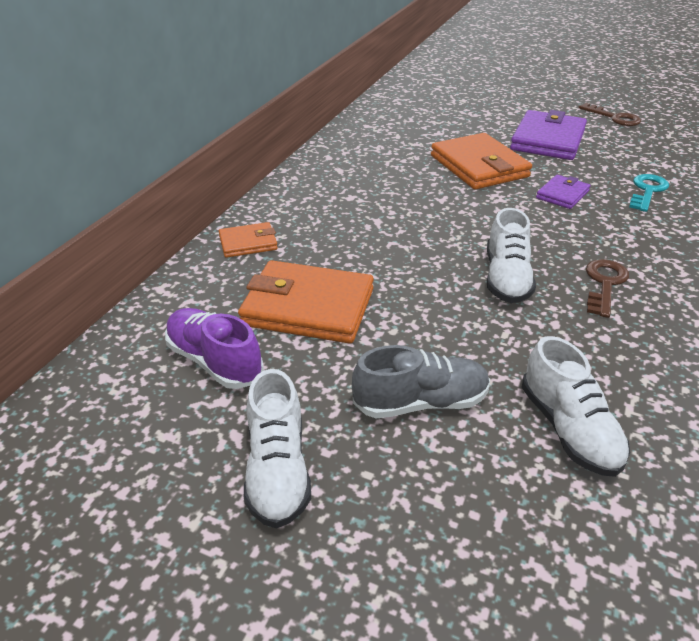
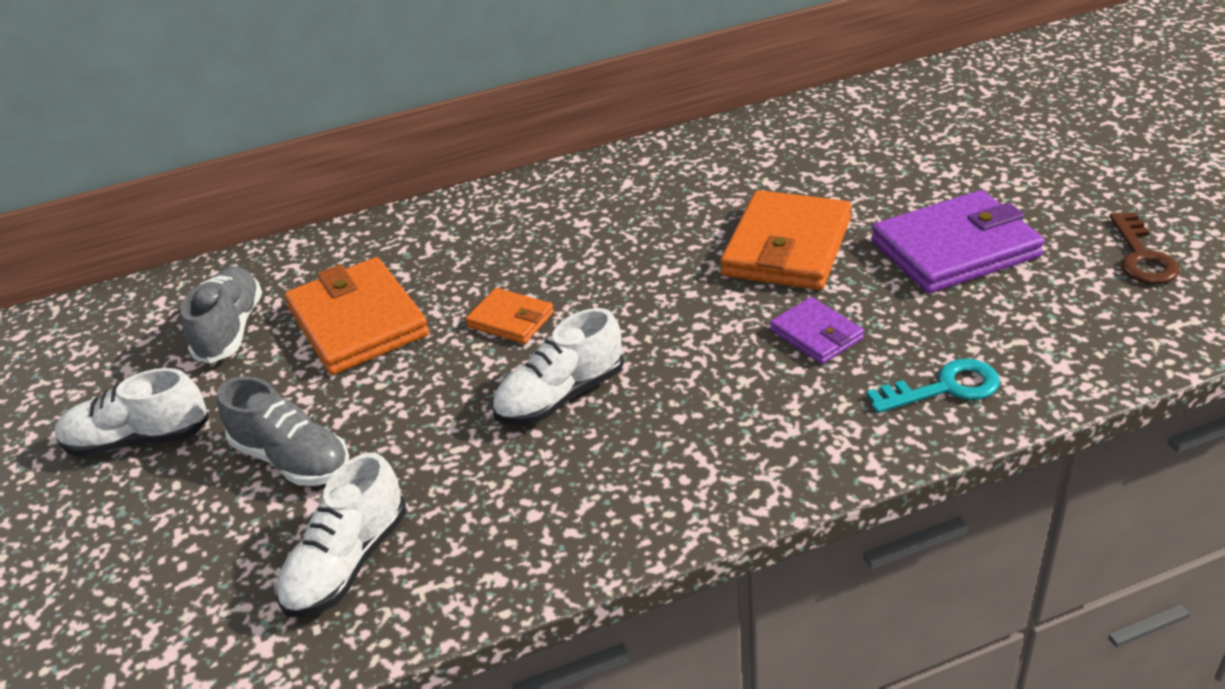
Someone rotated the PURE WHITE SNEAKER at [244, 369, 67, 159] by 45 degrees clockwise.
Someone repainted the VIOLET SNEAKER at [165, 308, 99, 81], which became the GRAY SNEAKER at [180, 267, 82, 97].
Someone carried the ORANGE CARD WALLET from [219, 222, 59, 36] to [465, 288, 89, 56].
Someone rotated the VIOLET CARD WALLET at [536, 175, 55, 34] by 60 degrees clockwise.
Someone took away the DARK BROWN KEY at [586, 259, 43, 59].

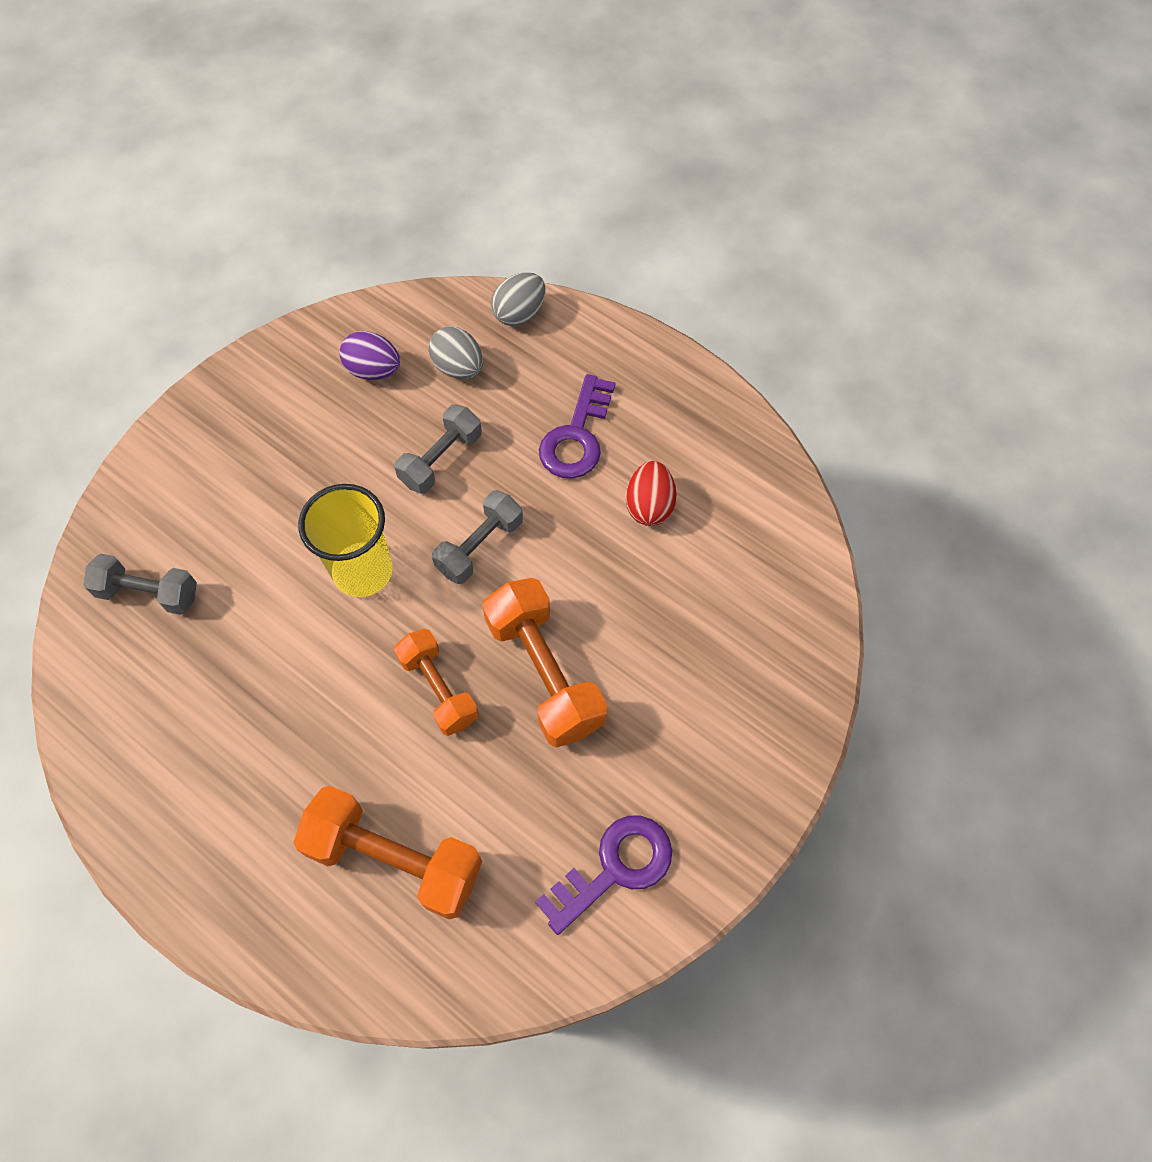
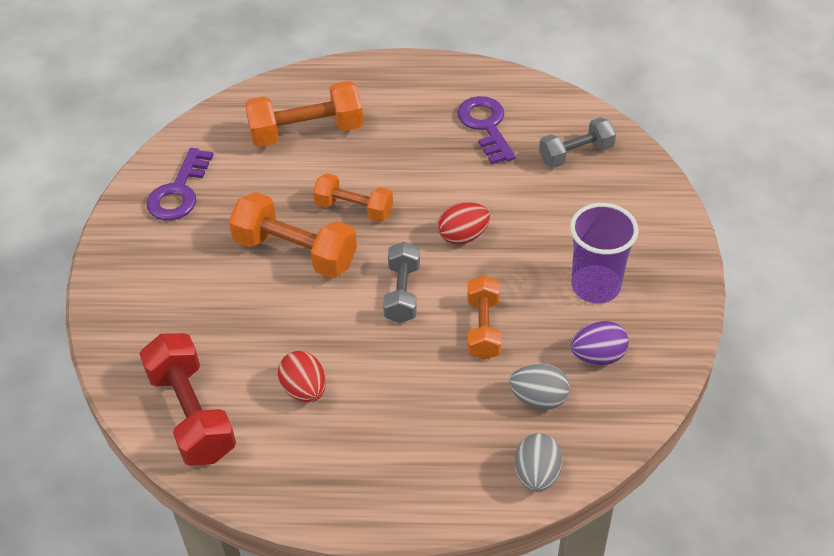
Someone put down the RED HAND WEIGHT at [140, 333, 96, 133].
Someone swapped the GOLDEN BEAKER at [298, 484, 95, 113] for the RED TOY EGG at [438, 202, 52, 43].
Someone carried the VIOLET KEY from [539, 374, 76, 105] to [457, 96, 59, 68].
Someone repainted the GRAY HAND WEIGHT at [394, 404, 88, 90], which became the ORANGE HAND WEIGHT at [467, 275, 34, 85].
Someone put down the VIOLET BEAKER at [570, 203, 69, 100].

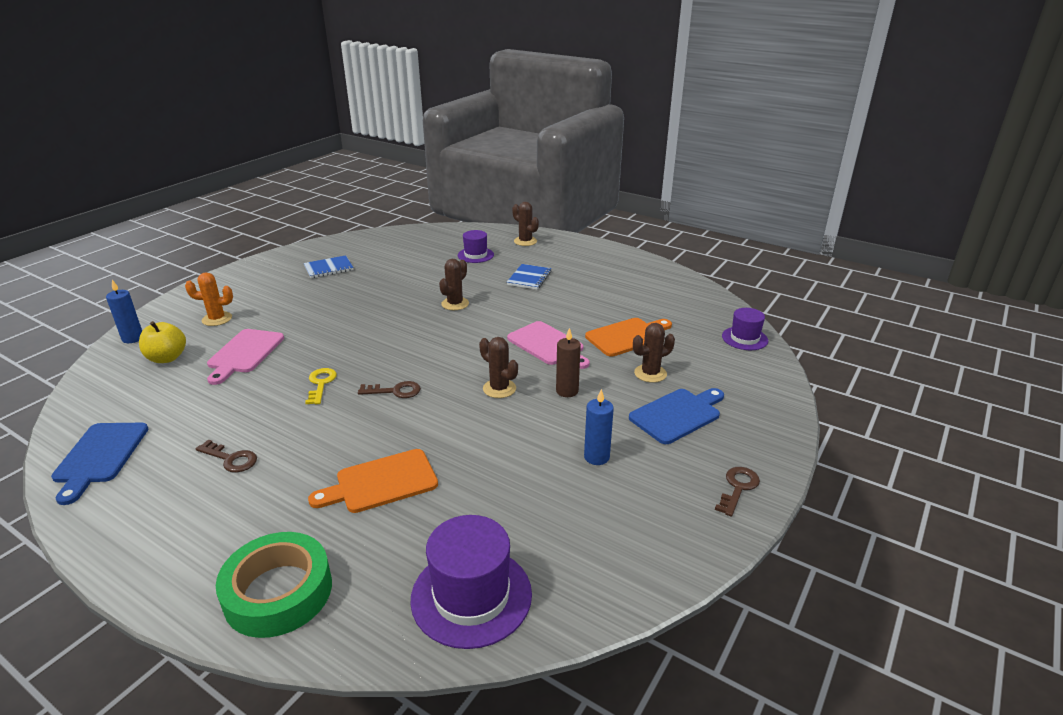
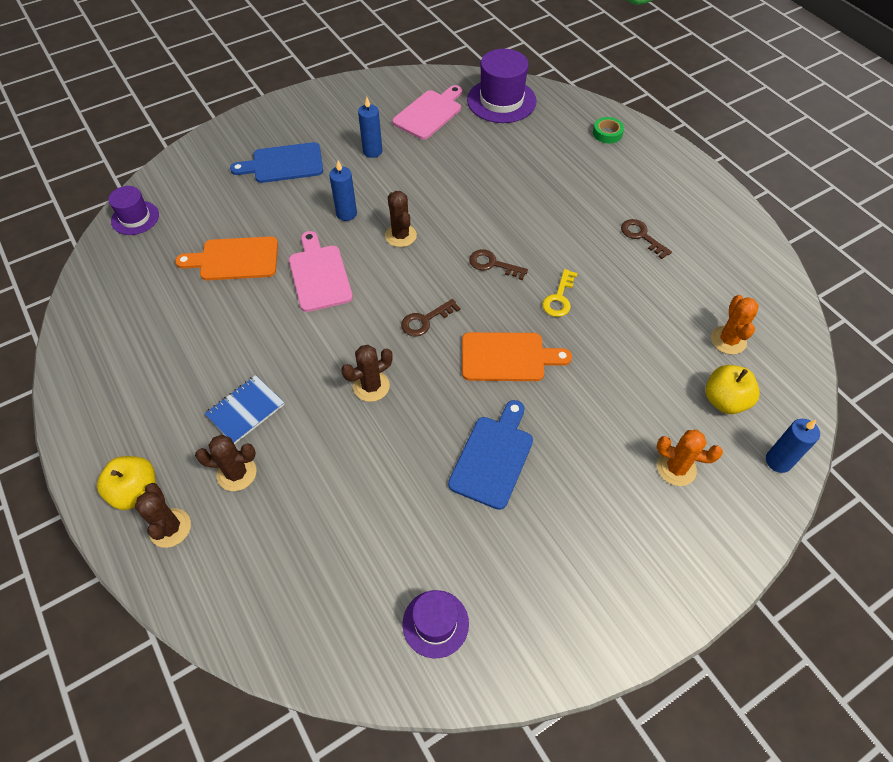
Someone put down the GOLDEN TOY APPLE at [97, 456, 59, 54].
Someone carried the DARK BROWN CACTUS from [633, 323, 42, 60] to [195, 435, 61, 56].
Someone repainted the DARK BROWN PILLAR CANDLE at [556, 328, 25, 69], which became the COBALT PILLAR CANDLE at [329, 160, 28, 61].
Someone carried the ROSY CUTTING BOARD from [207, 329, 77, 56] to [392, 85, 70, 55].
Someone carried the DARK BROWN KEY from [715, 467, 45, 50] to [401, 299, 59, 37].
Someone carried the VIOLET TALL HAT from [458, 230, 36, 33] to [403, 590, 66, 68].
Someone carried the COBALT CUTTING BOARD from [51, 423, 97, 82] to [448, 400, 85, 110].
Someone carried the ORANGE CUTTING BOARD from [308, 449, 130, 64] to [462, 332, 110, 49].
Someone scaled the GREEN STICKY TAPE at [216, 532, 116, 106] by 0.47.
Someone put down the ORANGE CACTUS at [711, 295, 48, 60].
Someone took away the COBALT NOTEBOOK at [304, 255, 50, 23].

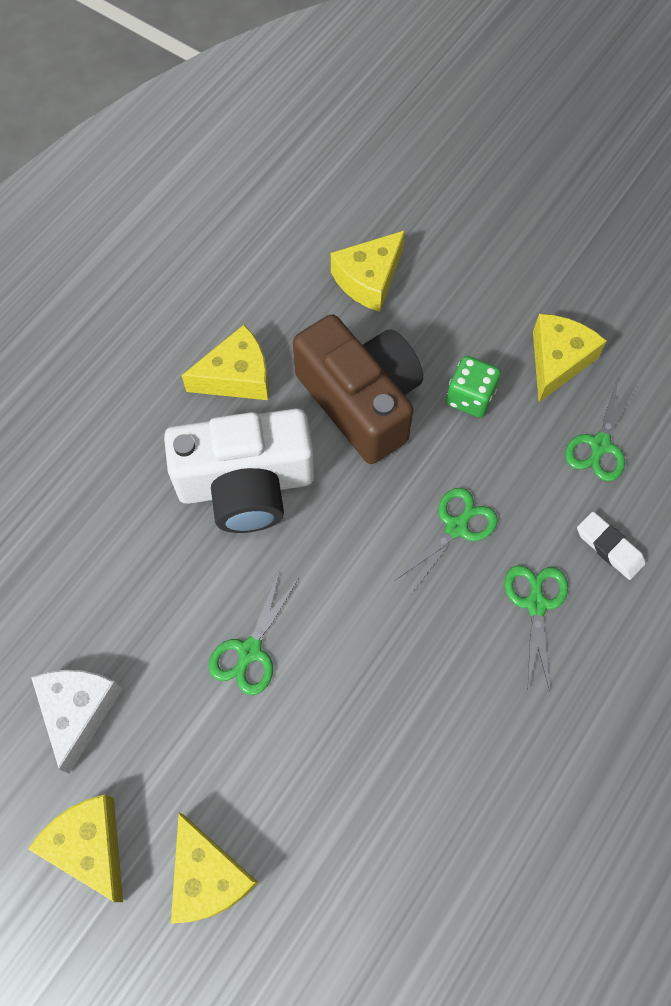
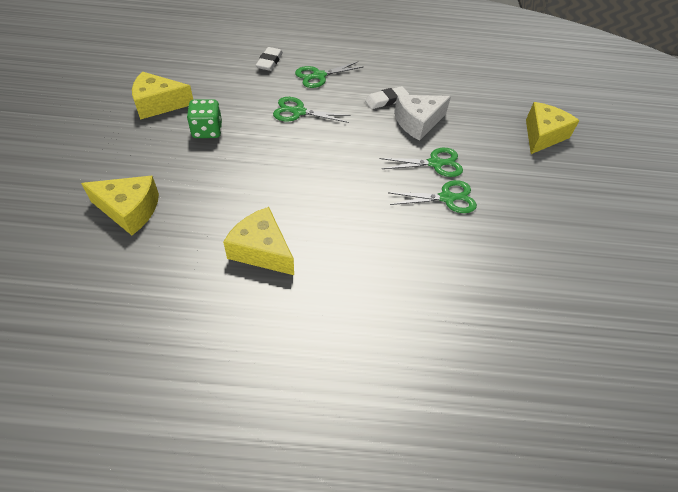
Someone put down the PURE WHITE ERASER at [365, 86, 44, 23].
Someone carried the GREEN PAIR OF SCISSORS from [565, 378, 71, 103] to [388, 180, 89, 33].
Someone carried the PURE WHITE CHEESE from [31, 670, 91, 104] to [394, 95, 57, 46].
Someone took away the GOLDEN CHEESE at [28, 794, 95, 108].
Someone took away the PURE WHITE CAMERA at [164, 408, 150, 125].
Someone took away the DARK BROWN CAMERA at [293, 314, 130, 150].

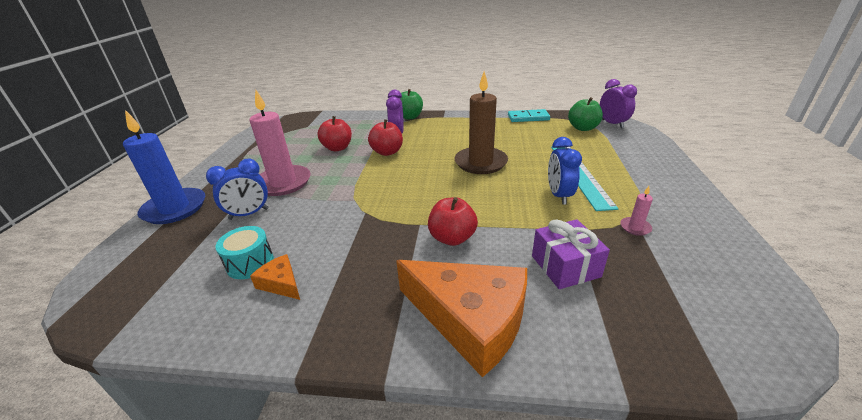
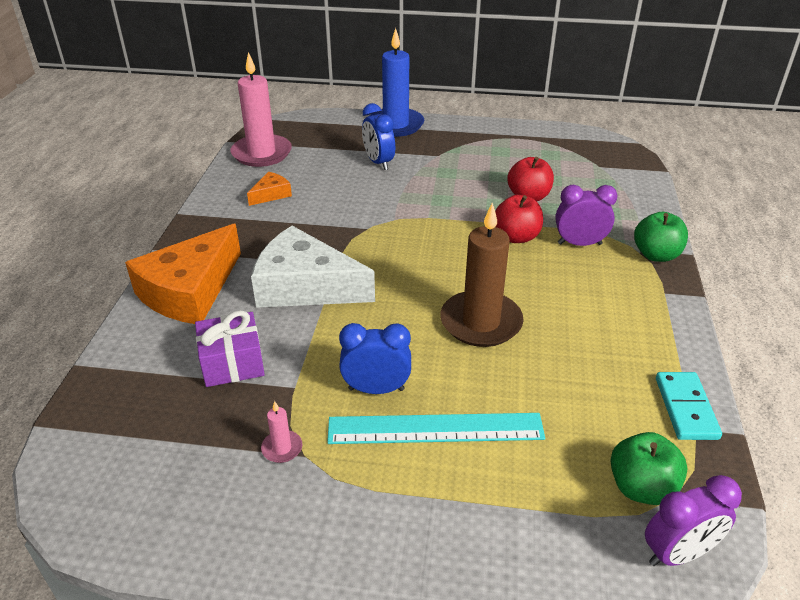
Someone carried the ROSY PILLAR CANDLE from [250, 90, 61, 106] to [231, 52, 61, 115].
Someone swapped the RED TOY APPLE at [428, 197, 50, 49] for the PURE WHITE CHEESE at [251, 226, 124, 82].
Someone took away the AQUA DRUM at [215, 226, 59, 53].

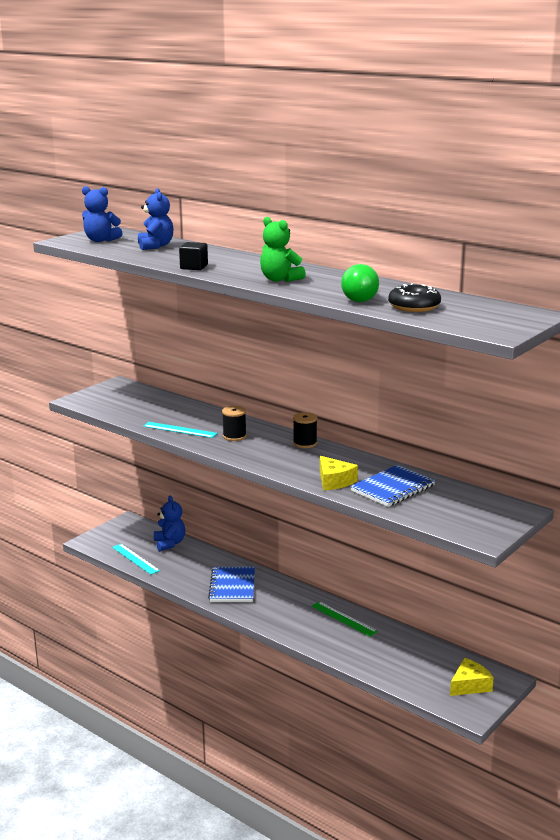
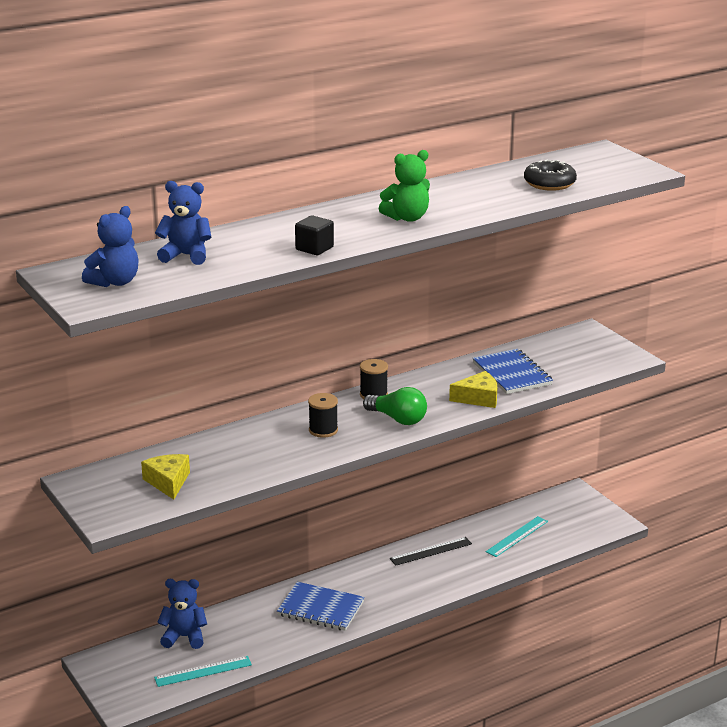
Someone carried the GOLDEN CHEESE from [450, 658, 44, 38] to [141, 454, 49, 45].
Someone carried the GREEN BULB from [341, 264, 38, 38] to [363, 387, 64, 38].
Someone repainted the GREEN MEASURING STICK at [311, 601, 67, 36], which became the JET-BLACK MEASURING STICK at [390, 537, 82, 29].
Someone carried the AQUA MEASURING STICK from [143, 422, 75, 16] to [486, 516, 62, 41].

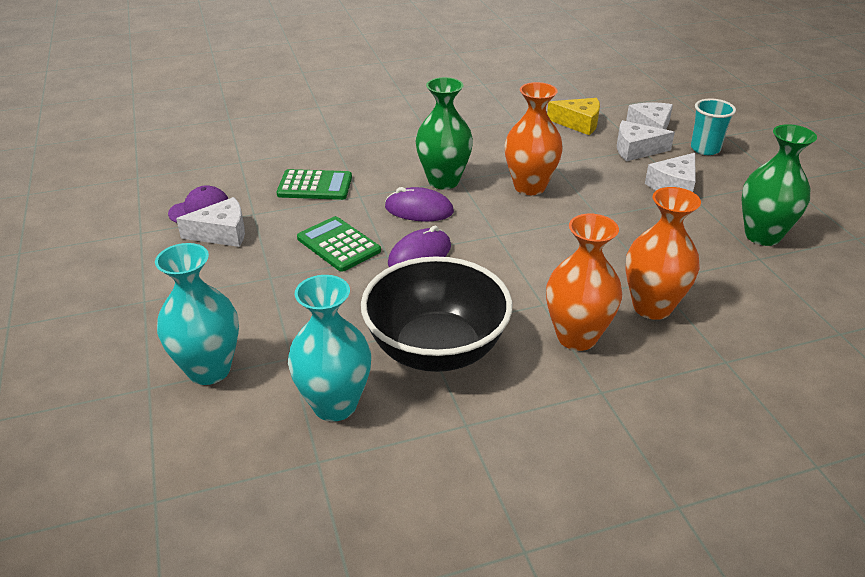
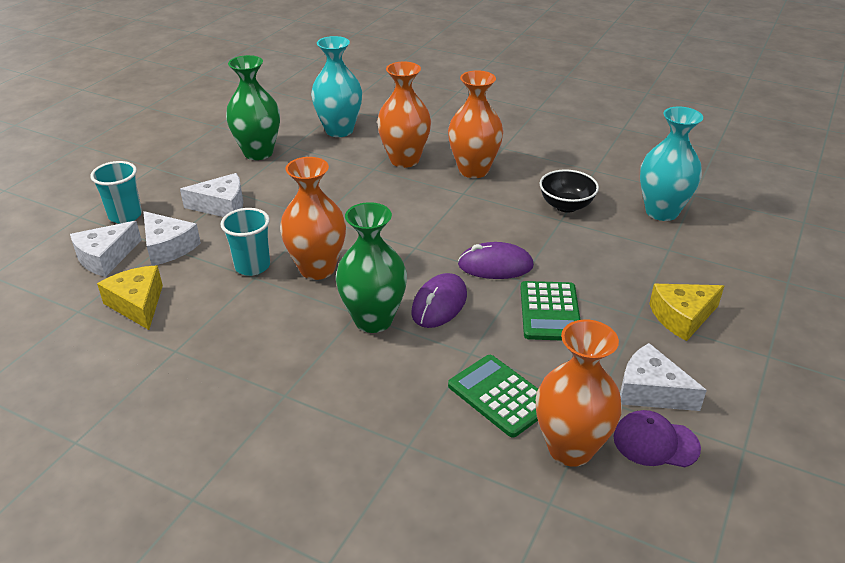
Someone put down the AQUA BEAKER at [220, 208, 50, 68].
Someone carried the AQUA TALL VASE from [155, 243, 84, 142] to [311, 36, 51, 101].
Someone rotated the VIOLET COMPUTER MOUSE at [385, 187, 69, 35] by 60 degrees clockwise.
Someone put down the ORANGE TALL VASE at [536, 320, 86, 147].
Someone scaled the JET-BLACK BOWL at [361, 256, 151, 116] by 0.51.
Someone put down the GOLDEN CHEESE at [649, 284, 75, 57].

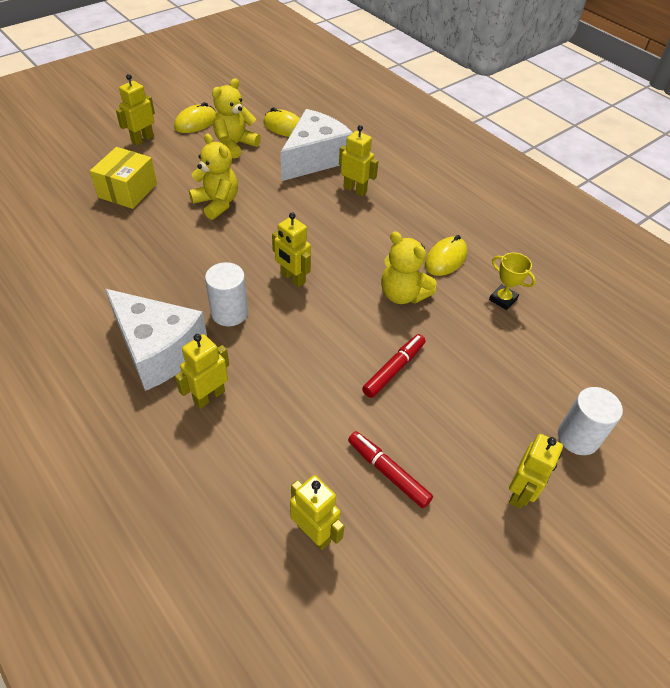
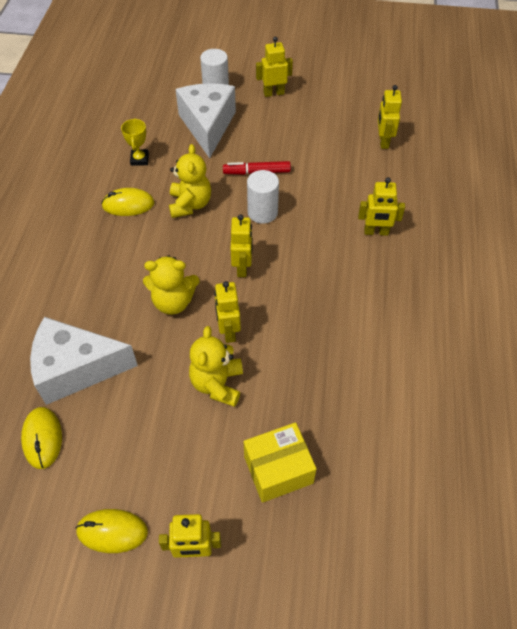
Someone carried the GOLDEN STUFFED BEAR from [212, 78, 49, 81] to [143, 255, 56, 60].
Someone carried the PURE WHITE CHEESE from [105, 289, 102, 102] to [175, 83, 61, 75].
Someone carried the GOLDEN ROBOT FIGURE from [339, 125, 40, 71] to [214, 281, 27, 62].
Someone carried the PURE WHITE SOLID CYLINDER from [205, 262, 43, 64] to [247, 170, 32, 54].
Someone took away the RED FELT PEN at [348, 431, 85, 77].

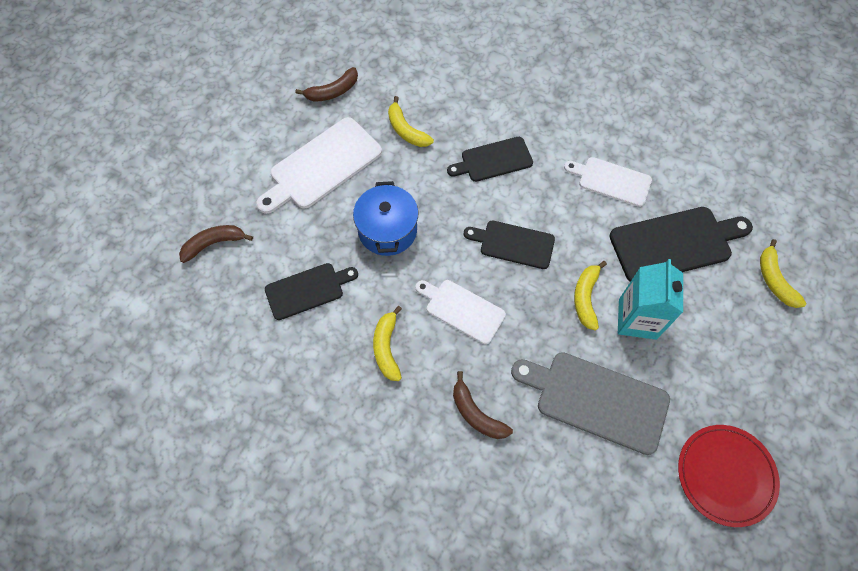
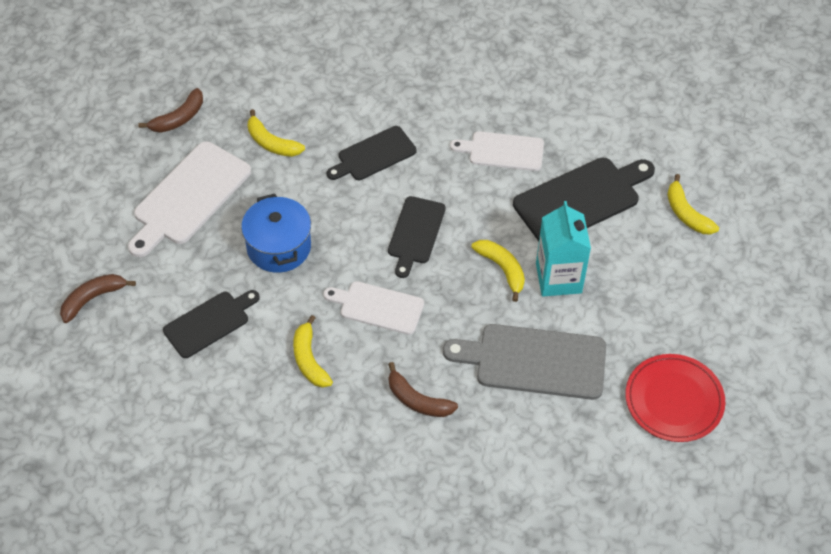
Someone rotated the JET-BLACK CUTTING BOARD at [464, 221, 91, 48] by 75 degrees counterclockwise.
Someone rotated the GOLDEN BANANA FRUIT at [574, 261, 33, 70] by 150 degrees clockwise.

